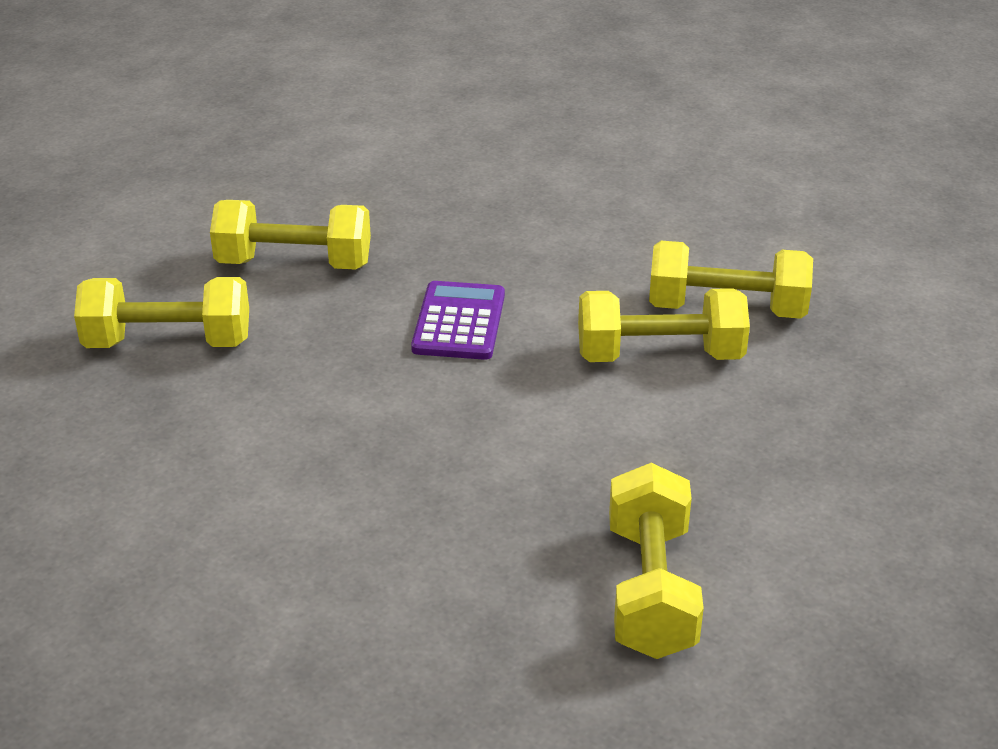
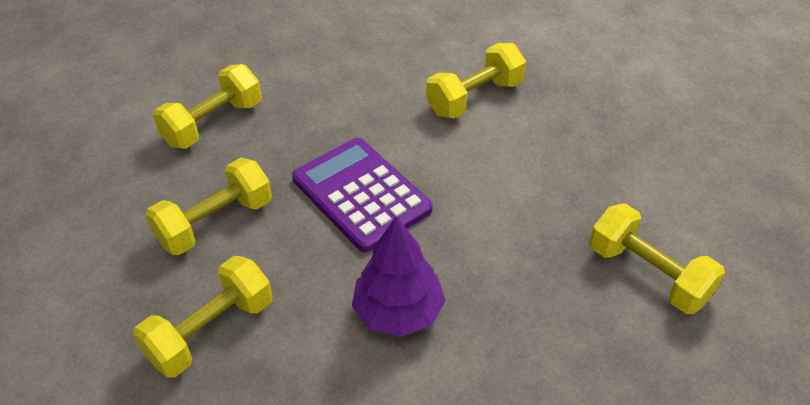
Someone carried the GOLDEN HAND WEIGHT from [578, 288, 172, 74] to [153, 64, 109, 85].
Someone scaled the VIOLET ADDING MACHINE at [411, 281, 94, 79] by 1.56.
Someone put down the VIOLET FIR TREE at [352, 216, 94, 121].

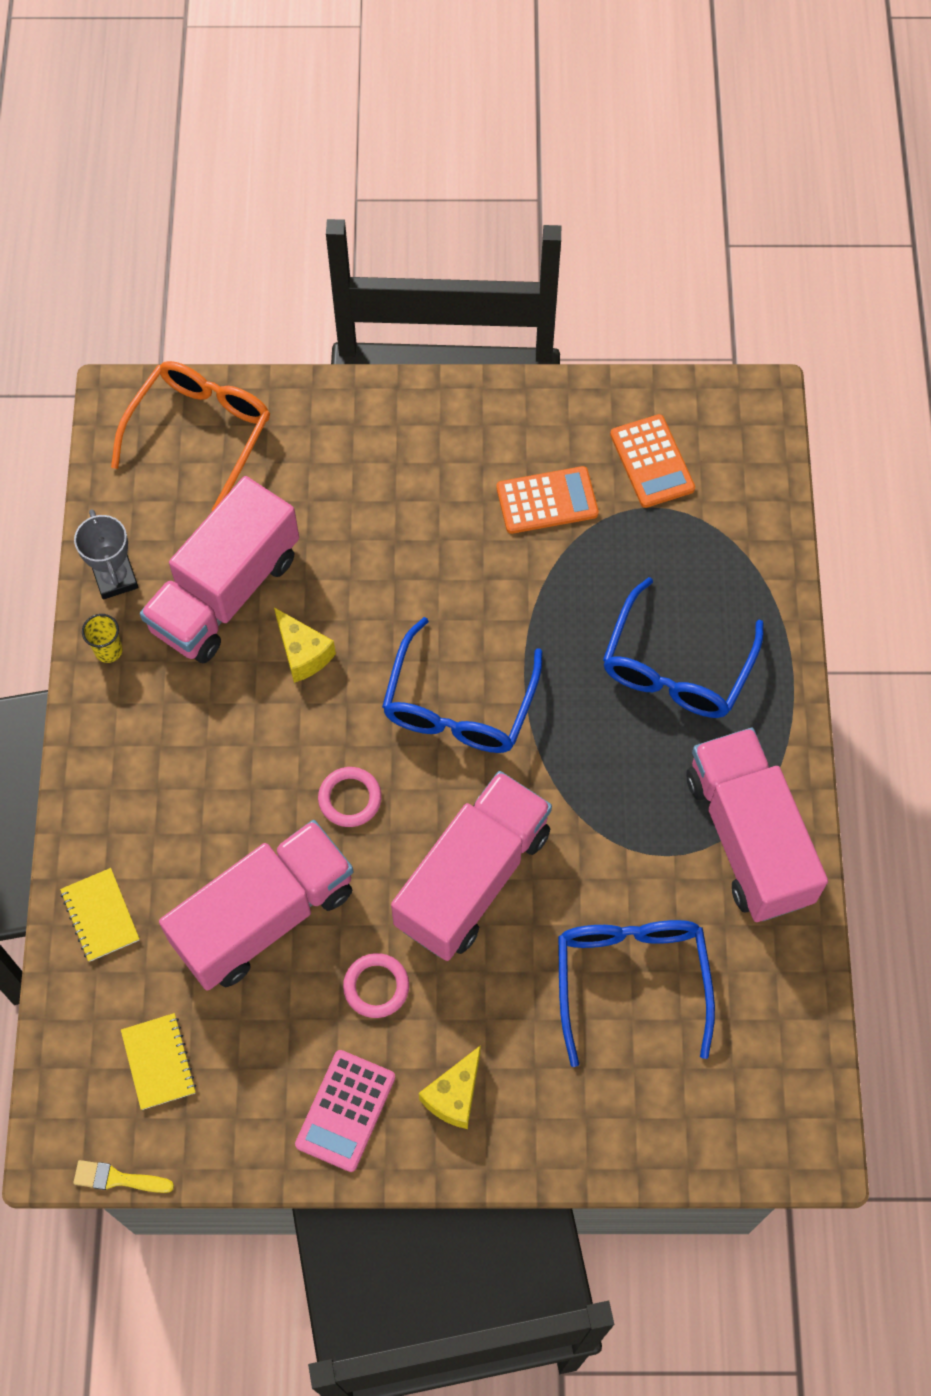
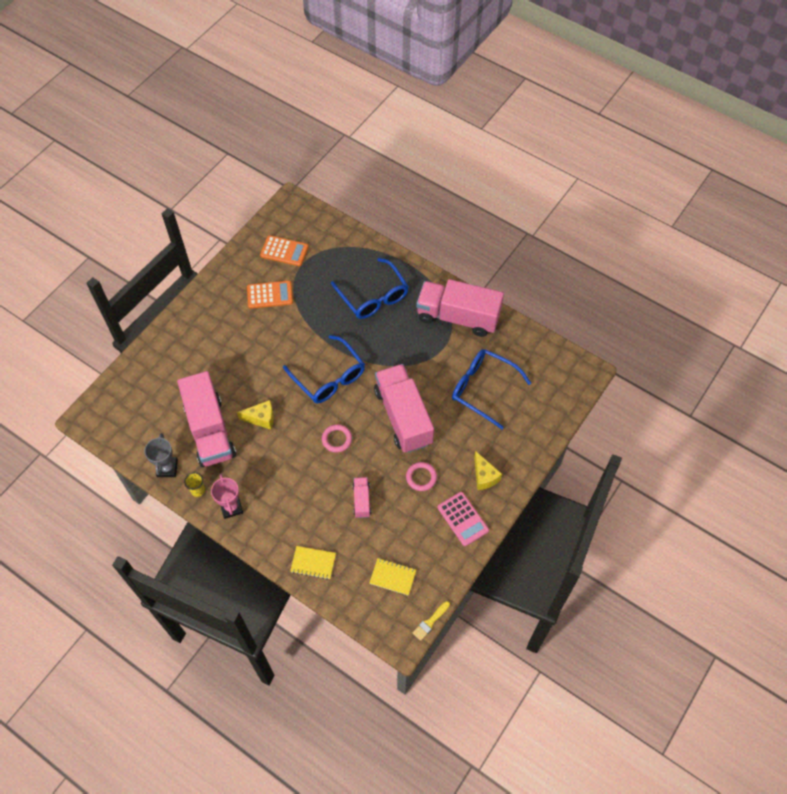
Someone rotated the GRAY TROPHY at [74, 509, 64, 91] by 75 degrees clockwise.
Someone put down the ROSY TROPHY at [211, 474, 32, 45].
Someone rotated the ORANGE ADDING MACHINE at [496, 466, 103, 68] by 60 degrees clockwise.
Someone scaled the ROSY LORRY at [159, 820, 194, 171] by 0.44.
Someone took away the ORANGE GLASSES at [111, 361, 159, 150].

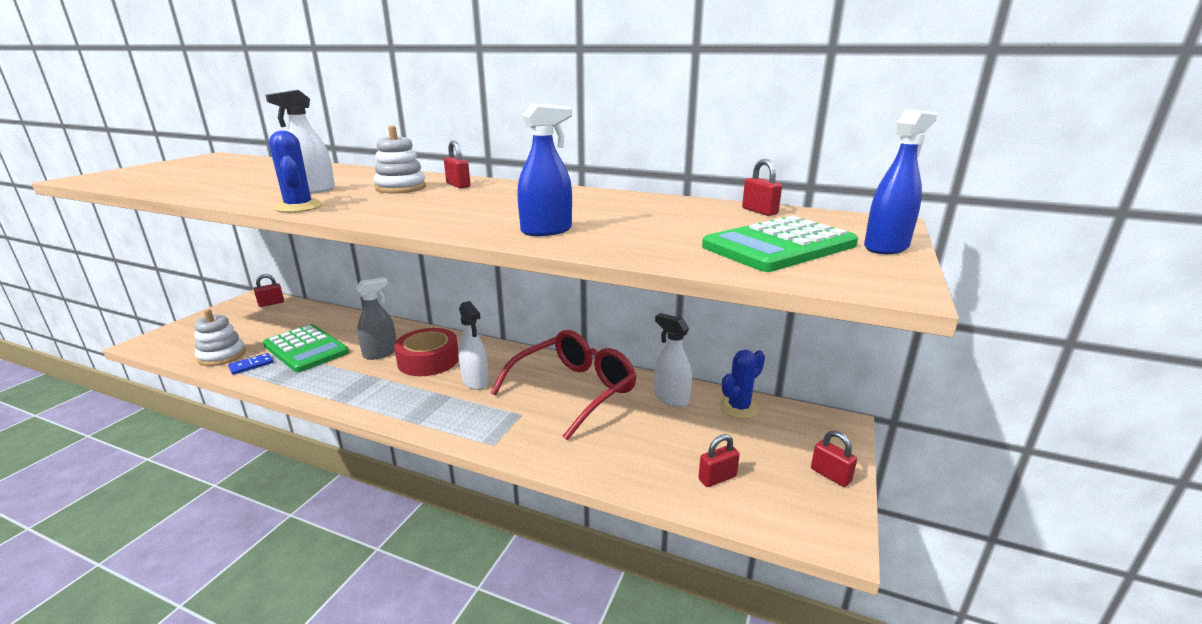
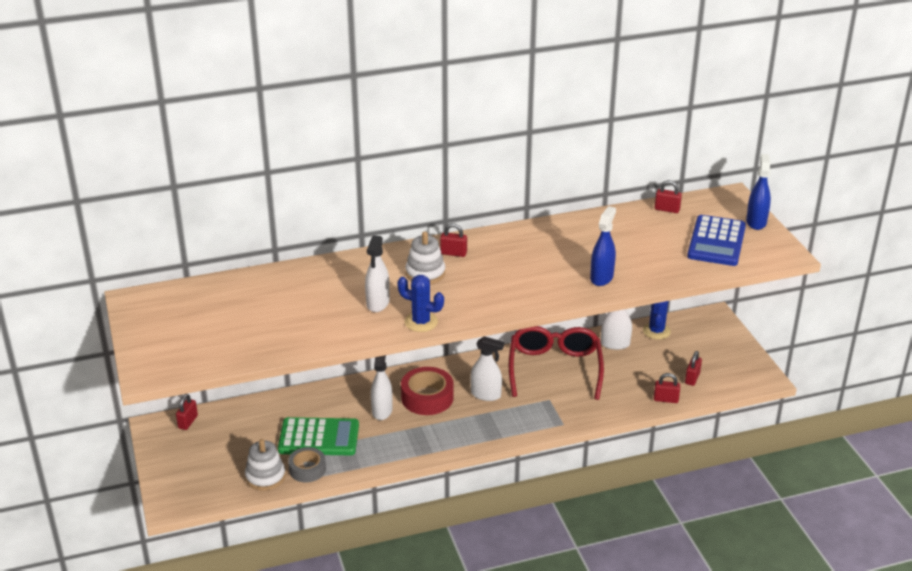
Someone swapped the COBALT DOMINO at [228, 353, 45, 22] for the GRAY STICKY TAPE at [288, 447, 38, 35].
Someone repainted the GRAY SPRAY BOTTLE at [355, 277, 41, 83], which became the PURE WHITE SPRAY BOTTLE at [371, 355, 22, 65].
Someone carried the RED PADLOCK from [811, 431, 46, 56] to [654, 373, 26, 30].
Someone repainted the GREEN ADDING MACHINE at [702, 216, 156, 56], which became the COBALT ADDING MACHINE at [687, 215, 59, 51].

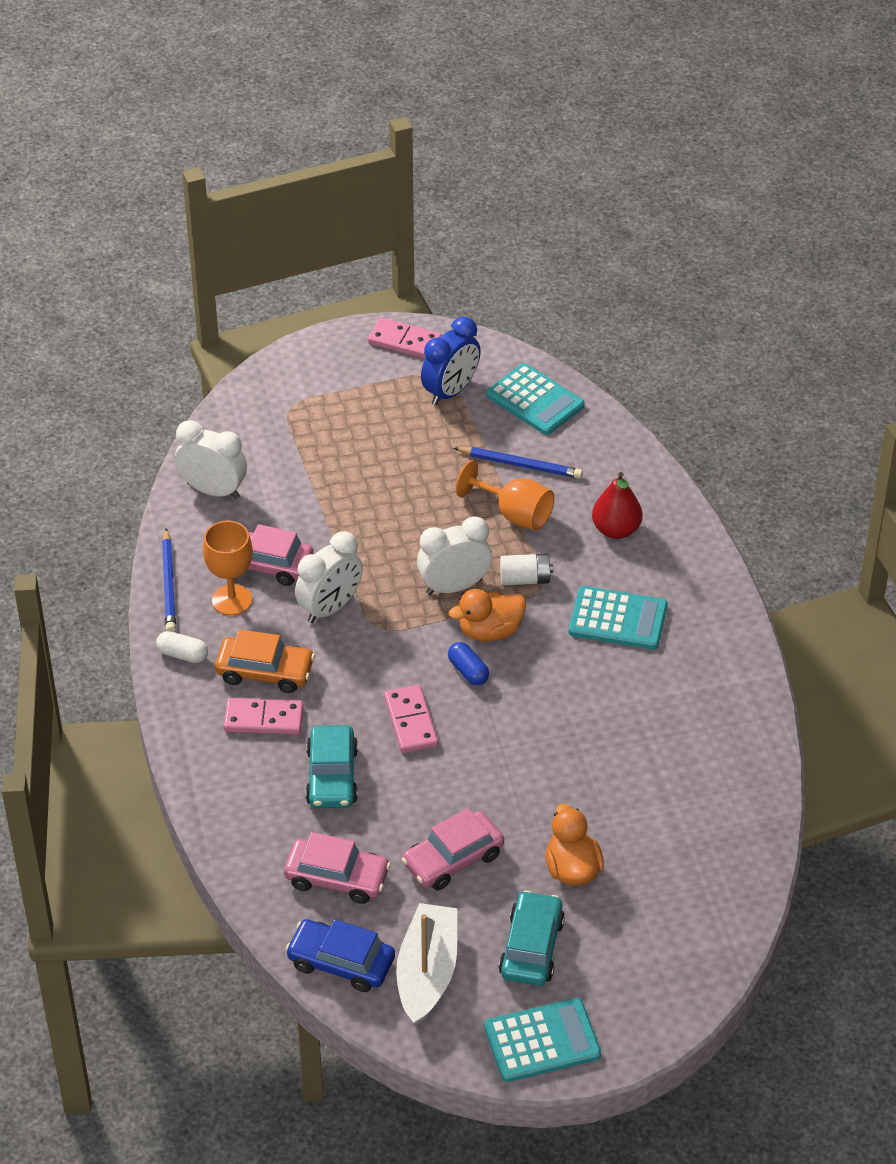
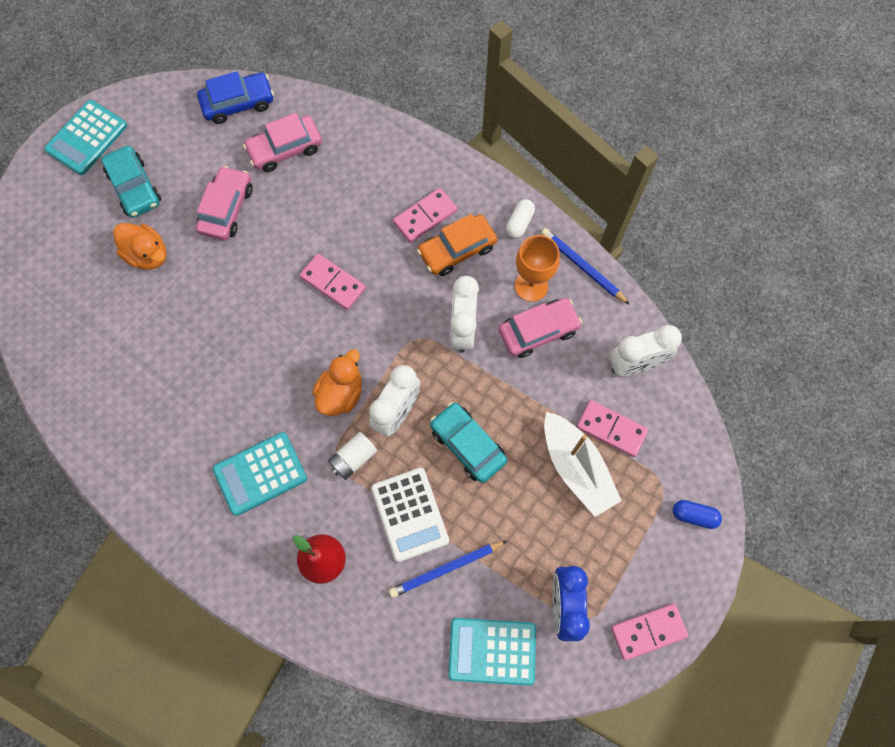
Someone swapped the ORANGE CHALICE at [456, 460, 98, 71] for the PURE WHITE ADDING MACHINE at [371, 468, 78, 94].
Someone carried the AQUA AUTOMOBILE from [306, 725, 52, 83] to [430, 402, 77, 81].
Someone rotated the PURE WHITE PILL at [156, 631, 52, 32] by 45 degrees counterclockwise.
Someone carried the PURE WHITE BOAT from [396, 903, 61, 123] to [544, 412, 78, 105].
Someone put down the ROSY DOMINO at [577, 400, 71, 57].
Someone carried the COBALT PILL from [448, 642, 41, 43] to [673, 500, 49, 29].

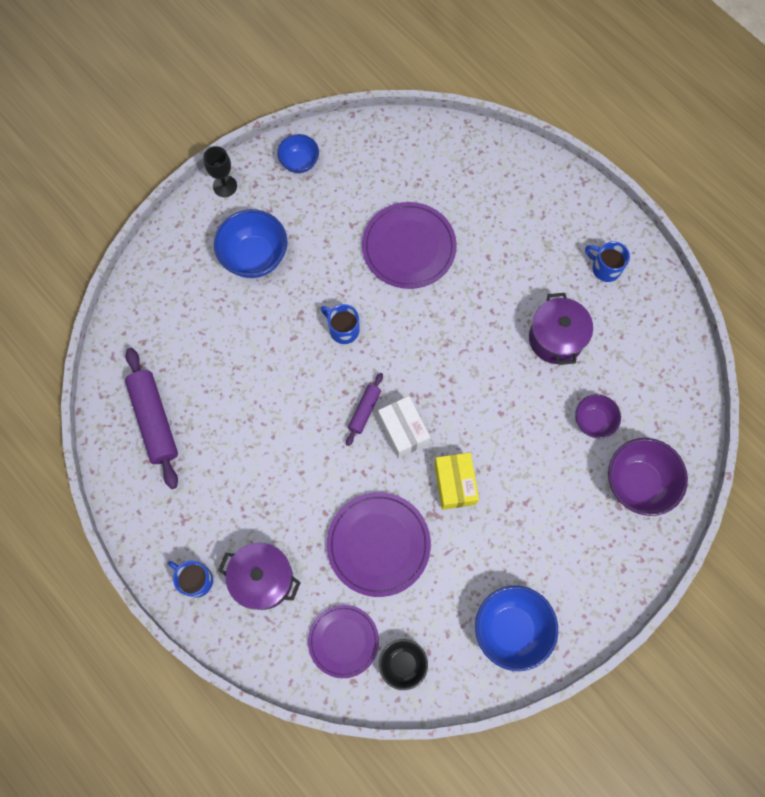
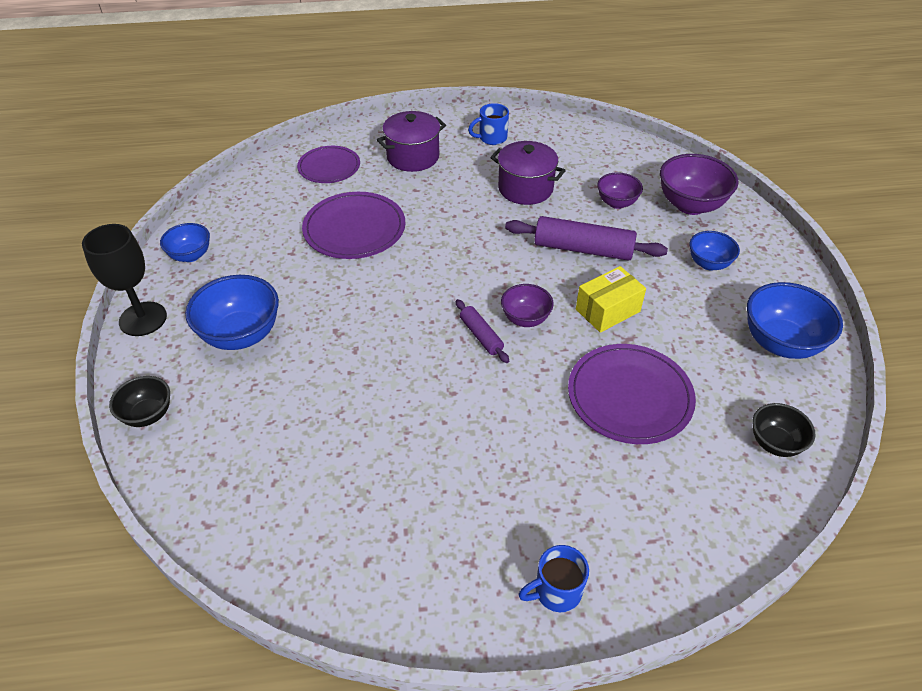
Someone scaled the JET-BLACK CHALICE at [203, 146, 34, 51] by 1.52.
Someone put down the JET-BLACK BOWL at [109, 376, 61, 51].
Someone carried the VIOLET FLAT DISH from [308, 605, 71, 73] to [297, 146, 63, 37].
Someone carried the VIOLET POT from [218, 543, 83, 67] to [377, 111, 69, 61].
Someone swapped the PURE WHITE PACKAGE at [378, 396, 52, 62] for the VIOLET BOWL at [501, 284, 53, 43].
Someone carried the VIOLET ROLLING PIN from [125, 348, 53, 141] to [505, 216, 163, 45].
Someone rotated the GOLDEN PACKAGE at [434, 453, 45, 57] by 60 degrees counterclockwise.
Someone put down the COBALT BOWL at [690, 231, 50, 40].
Someone took away the COBALT TEA MUG at [321, 304, 39, 40].

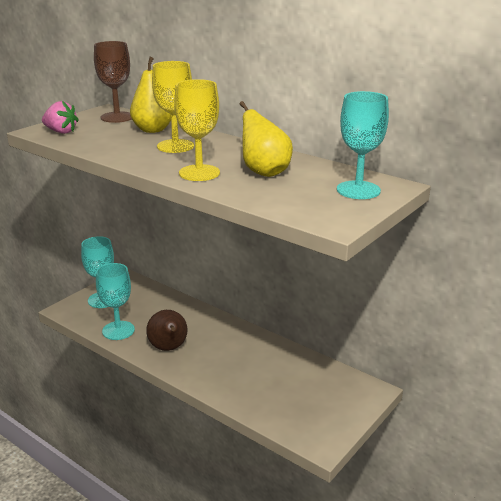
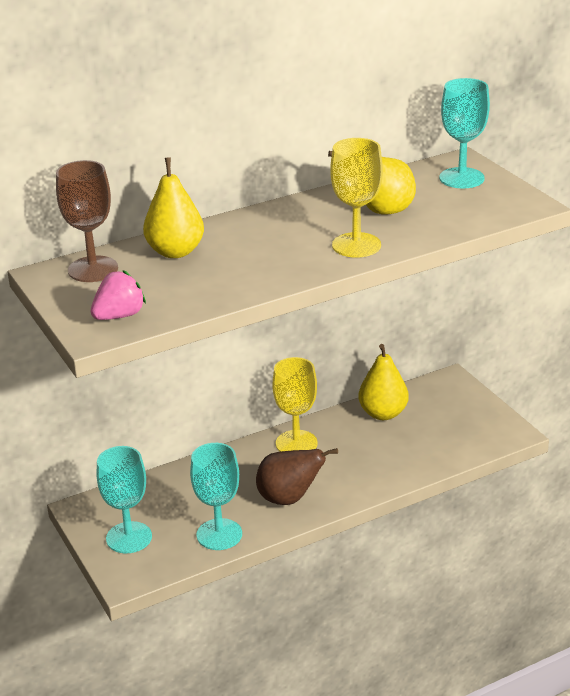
Someone carried the GOLDEN CHALICE from [152, 61, 42, 92] to [272, 357, 46, 95].
Someone put down the GOLDEN TOY PEAR at [359, 344, 50, 76].

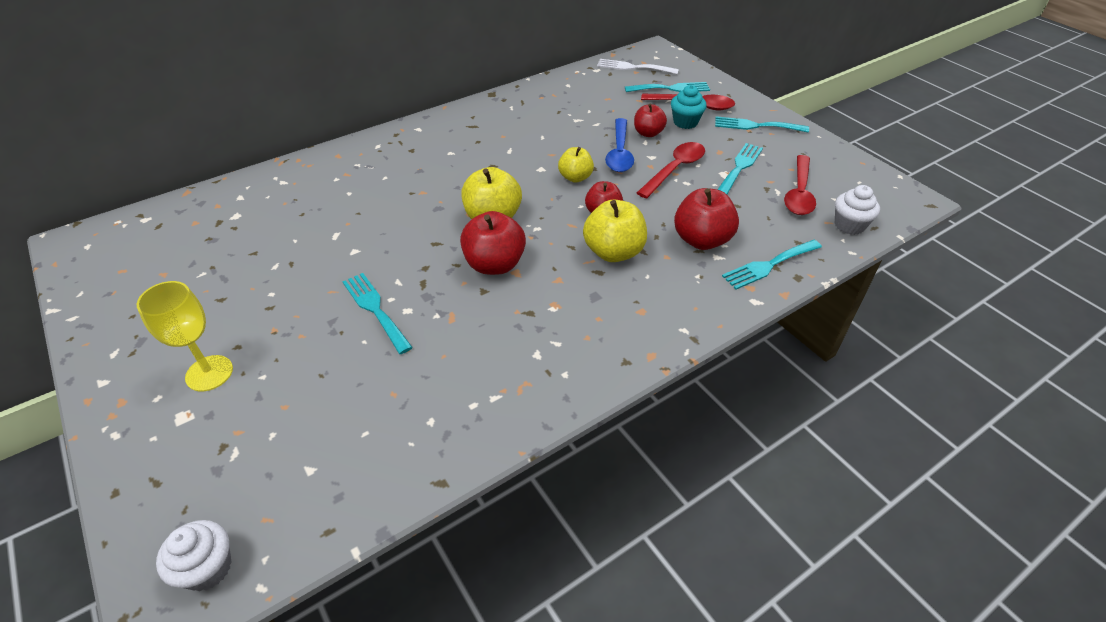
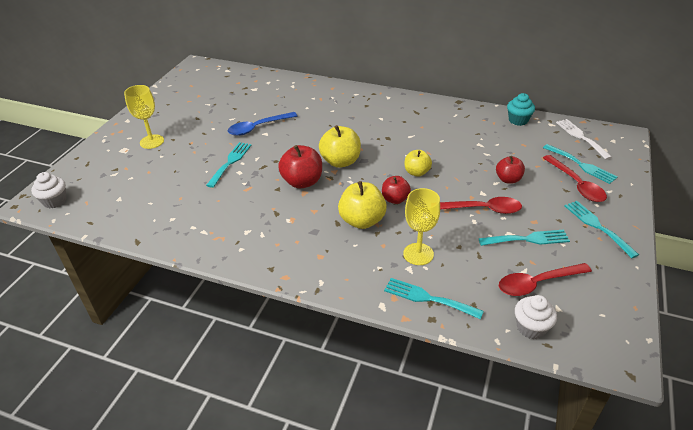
Someone carried the COBALT TEASPOON from [605, 118, 29, 54] to [228, 112, 69, 24].
Someone swapped the RED TOY APPLE at [674, 188, 65, 62] for the GOLDEN CHALICE at [403, 188, 37, 77].
Someone carried the AQUA MUFFIN from [671, 85, 36, 44] to [507, 93, 28, 33].

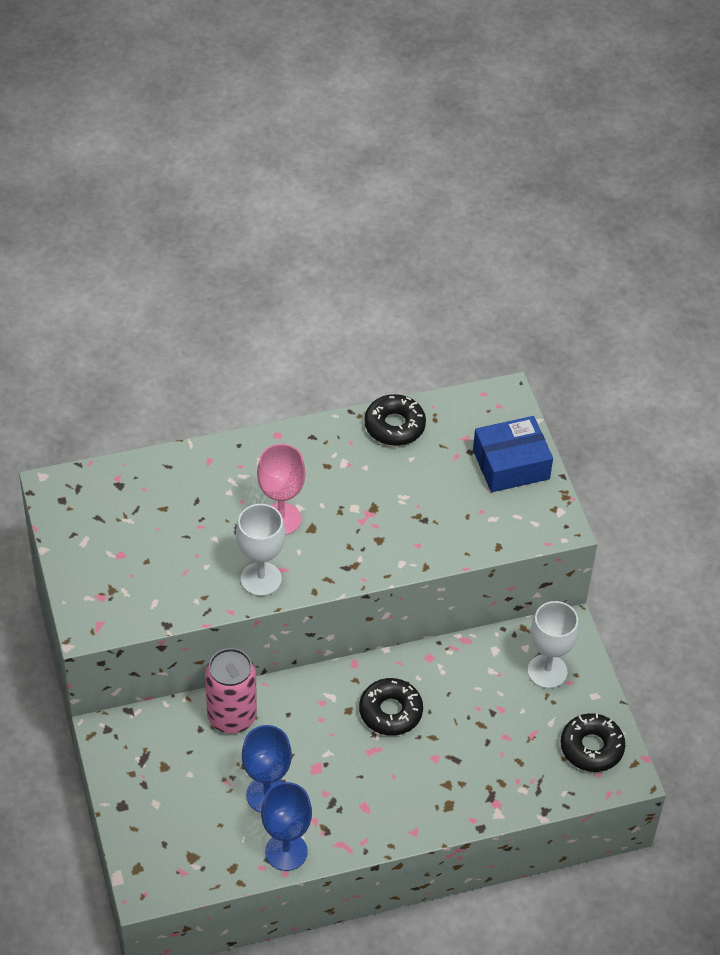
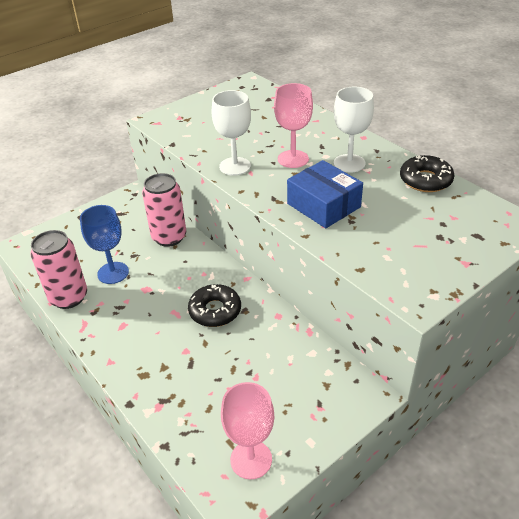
Someone swapped the COBALT CHALICE at [261, 782, 51, 89] for the ROSY TIN at [31, 230, 56, 79].
Someone swapped the JET-BLACK DONUT at [561, 713, 64, 59] for the ROSY CHALICE at [221, 382, 53, 97].
Someone carried the COBALT PACKAGE from [473, 416, 80, 76] to [287, 160, 76, 68].
Someone carried the PURE WHITE CHALICE from [528, 601, 51, 87] to [334, 87, 40, 85].

